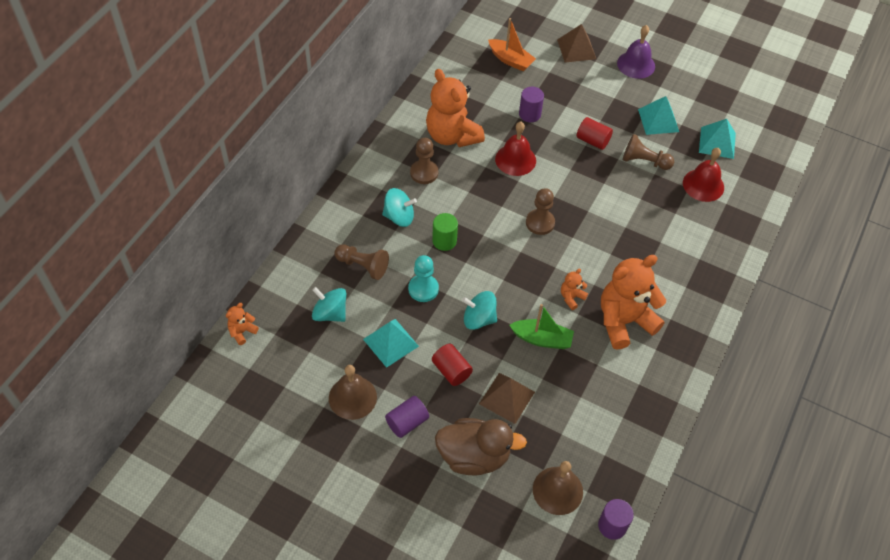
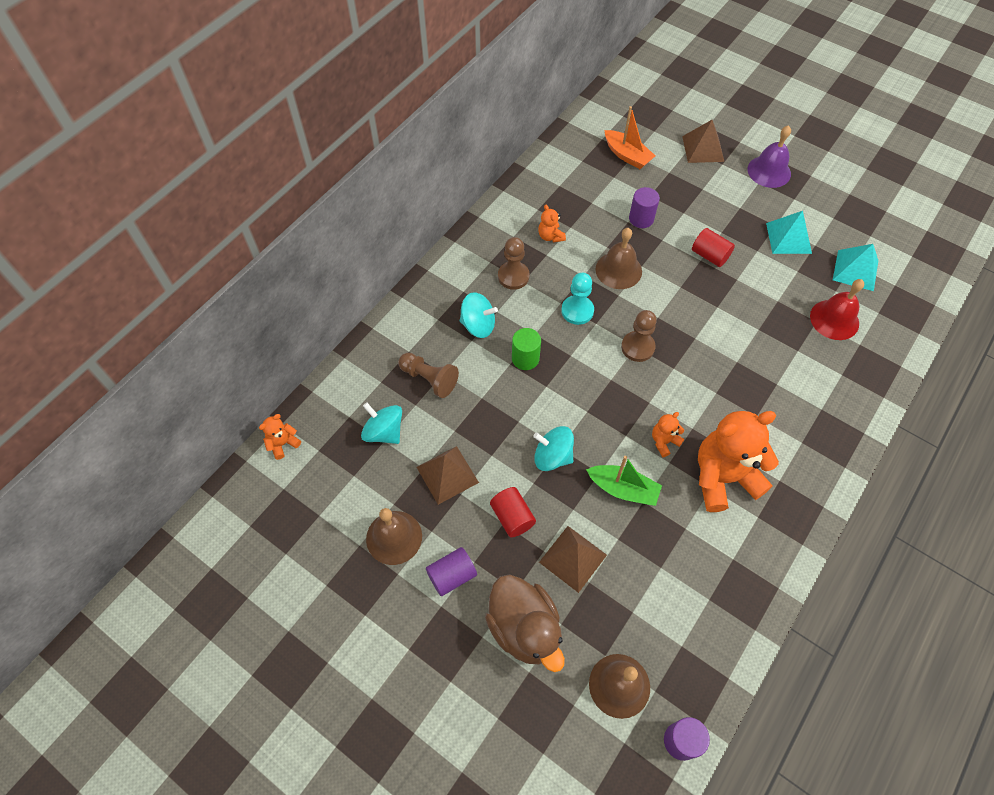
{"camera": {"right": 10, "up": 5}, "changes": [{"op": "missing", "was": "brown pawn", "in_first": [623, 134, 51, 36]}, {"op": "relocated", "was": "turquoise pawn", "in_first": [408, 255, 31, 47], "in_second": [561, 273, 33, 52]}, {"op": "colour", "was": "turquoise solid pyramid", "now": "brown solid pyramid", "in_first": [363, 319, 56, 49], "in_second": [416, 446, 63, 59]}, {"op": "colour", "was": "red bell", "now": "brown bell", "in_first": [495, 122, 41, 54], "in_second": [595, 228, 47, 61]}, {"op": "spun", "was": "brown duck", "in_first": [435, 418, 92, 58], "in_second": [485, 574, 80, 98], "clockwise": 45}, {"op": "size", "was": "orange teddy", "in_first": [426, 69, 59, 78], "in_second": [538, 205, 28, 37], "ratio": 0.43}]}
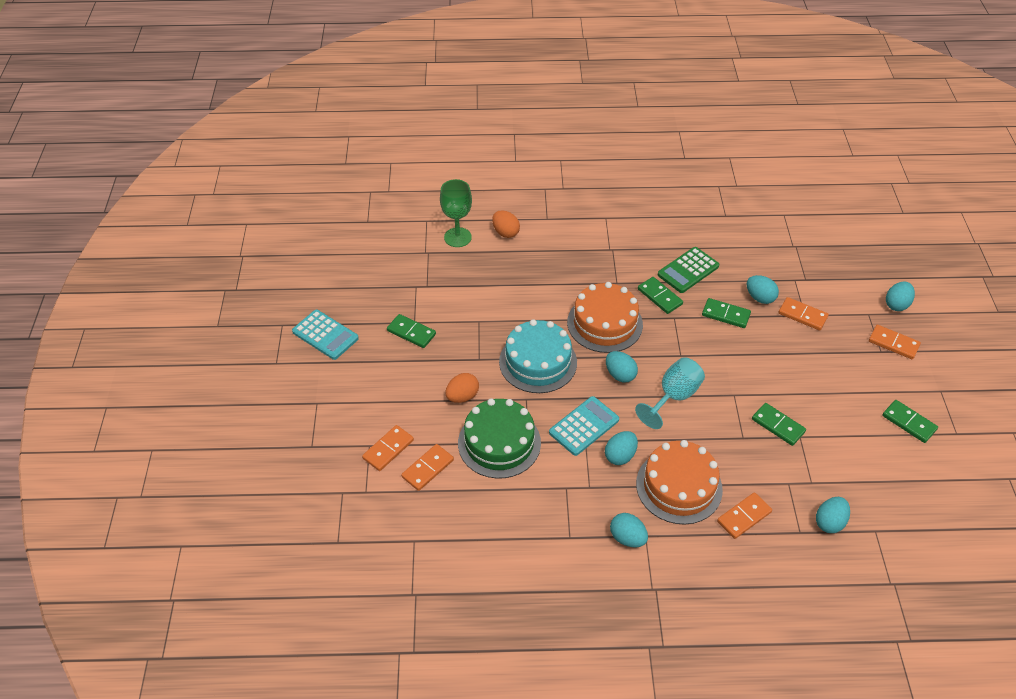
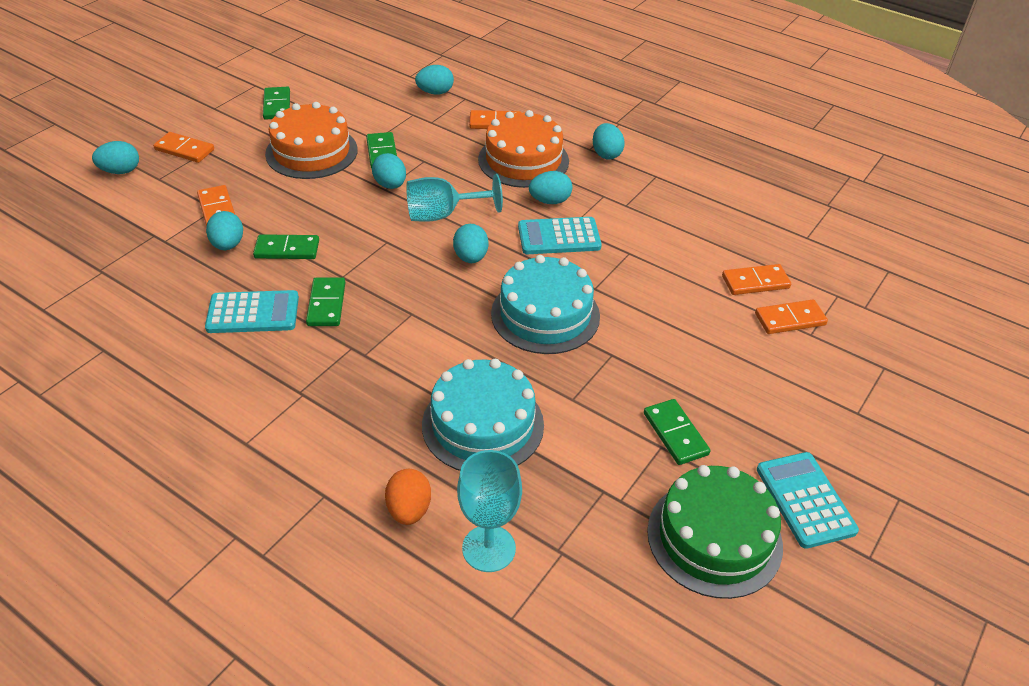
{"camera": {"right": -145, "up": -5}, "changes": [{"op": "missing", "was": "orange toy egg", "in_first": [445, 373, 34, 30]}, {"op": "appeared", "now": "turquoise toy egg", "in_second": [372, 153, 34, 36]}, {"op": "appeared", "now": "turquoise layer cake", "in_second": [422, 359, 122, 112]}, {"op": "relocated", "was": "green layer cake", "in_first": [458, 398, 83, 81], "in_second": [647, 465, 136, 134]}, {"op": "relocated", "was": "orange layer cake", "in_first": [567, 282, 76, 71], "in_second": [265, 102, 93, 77]}, {"op": "colour", "was": "green chalice", "now": "turquoise chalice", "in_first": [440, 179, 32, 68], "in_second": [457, 450, 65, 122]}, {"op": "colour", "was": "green calculator", "now": "turquoise calculator", "in_first": [658, 247, 61, 46], "in_second": [205, 290, 94, 43]}, {"op": "spun", "was": "green domino tile", "in_first": [702, 298, 49, 30], "in_second": [253, 234, 66, 25], "clockwise": -60}, {"op": "spun", "was": "orange domino tile", "in_first": [869, 325, 52, 34], "in_second": [153, 132, 61, 31], "clockwise": -45}]}
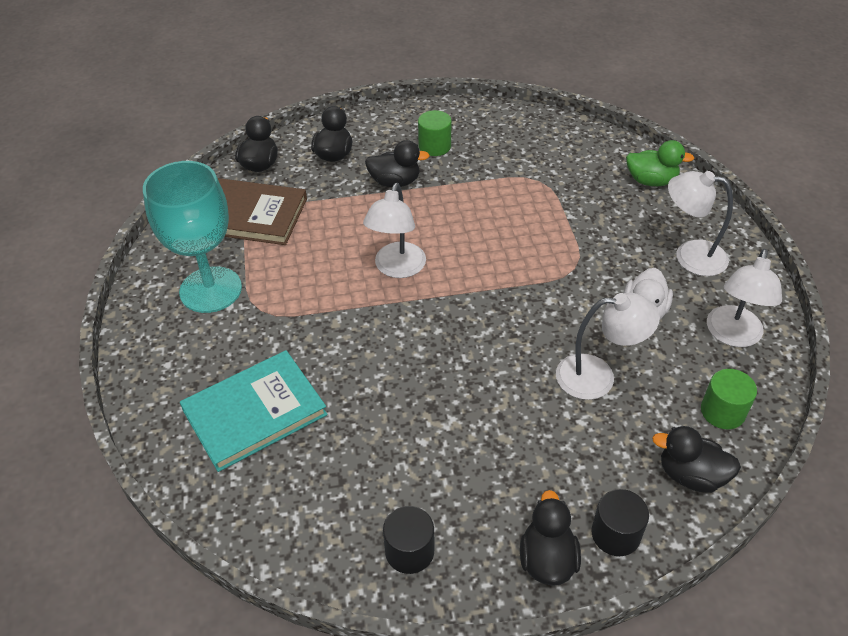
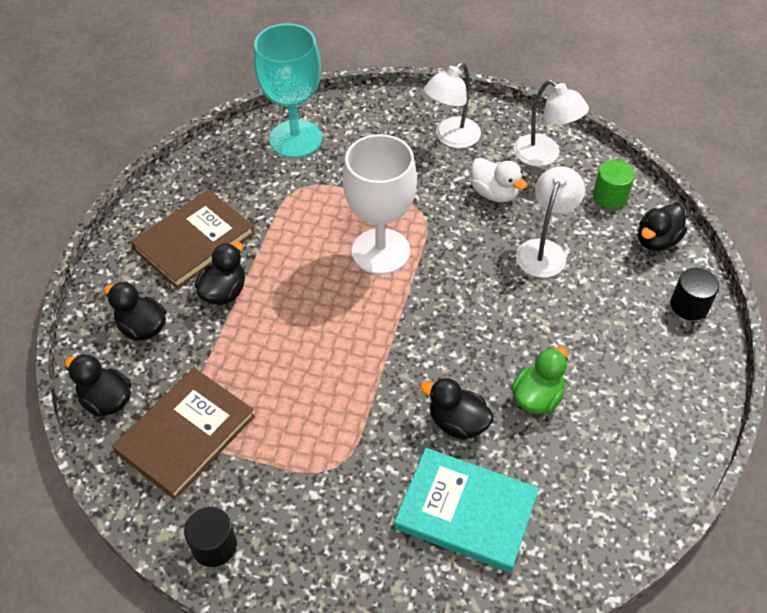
{"camera": {"right": -65, "up": 5}, "changes": [{"op": "missing", "was": "pure white desk lamp", "in_first": [363, 183, 63, 95]}, {"op": "appeared", "now": "pure white chalice", "in_second": [343, 134, 74, 141]}, {"op": "relocated", "was": "turquoise chalice", "in_first": [143, 161, 99, 152], "in_second": [254, 24, 68, 134]}, {"op": "relocated", "was": "black solid cylinder", "in_first": [383, 506, 51, 68], "in_second": [184, 506, 53, 61]}, {"op": "relocated", "was": "black duck", "in_first": [520, 490, 61, 96], "in_second": [420, 378, 74, 62]}, {"op": "relocated", "was": "green duck", "in_first": [626, 140, 68, 46], "in_second": [511, 346, 57, 68]}, {"op": "exchanged", "was": "green solid cylinder", "now": "brown hardback", "in_first": [418, 110, 33, 46], "in_second": [131, 189, 124, 100]}, {"op": "spun", "was": "turquoise hardback", "in_first": [180, 350, 148, 122], "in_second": [394, 448, 145, 124], "clockwise": -60}]}
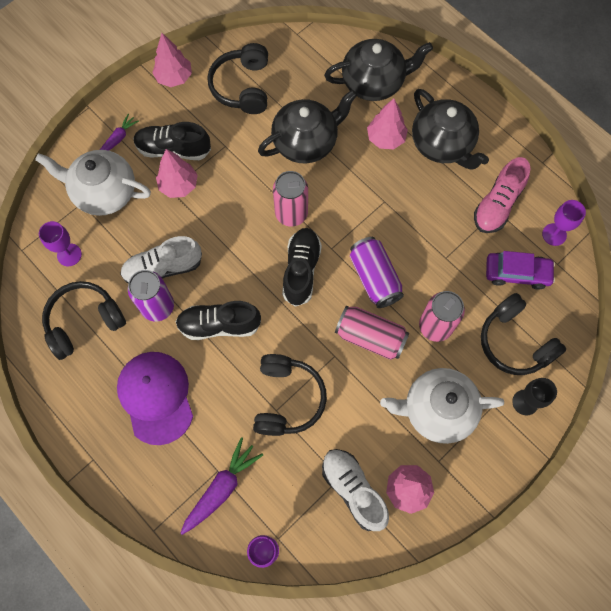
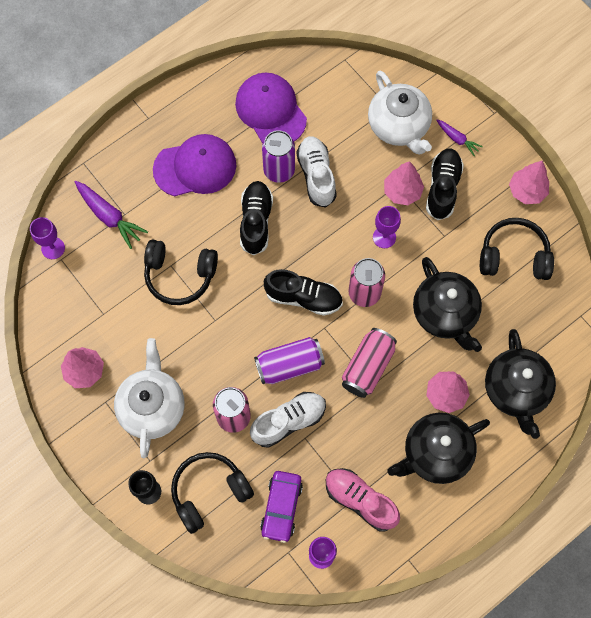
{"camera": {"right": 95, "up": 0}, "changes": [{"op": "relocated", "was": "royal purple chalice", "in_first": [39, 221, 43, 45], "in_second": [373, 206, 28, 42]}, {"op": "relocated", "was": "pure white shoe", "in_first": [322, 449, 67, 82], "in_second": [250, 392, 76, 56]}, {"op": "relocated", "was": "rose-pink can", "in_first": [335, 305, 74, 55], "in_second": [342, 328, 55, 70]}, {"op": "exchanged", "was": "black over-ear headphones", "now": "royal purple peaked cap", "in_first": [42, 281, 84, 79], "in_second": [235, 73, 72, 70]}, {"op": "spun", "was": "pure white china teapot", "in_first": [35, 150, 116, 66], "in_second": [368, 71, 64, 84], "clockwise": 135}]}
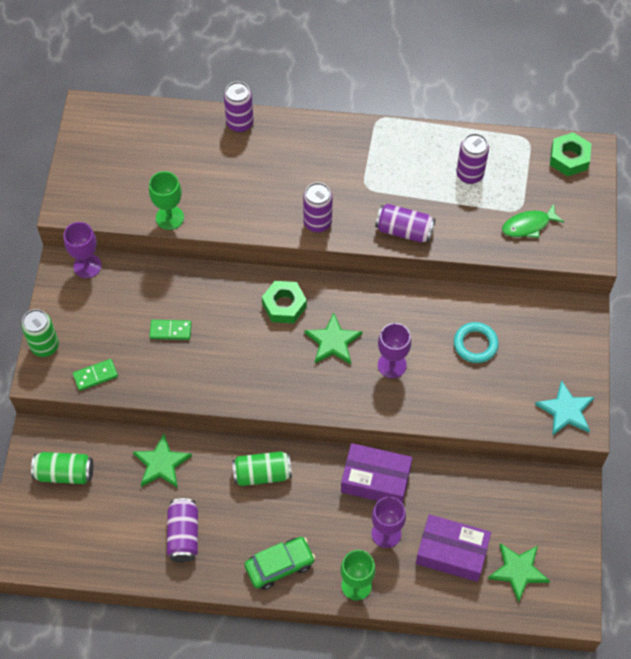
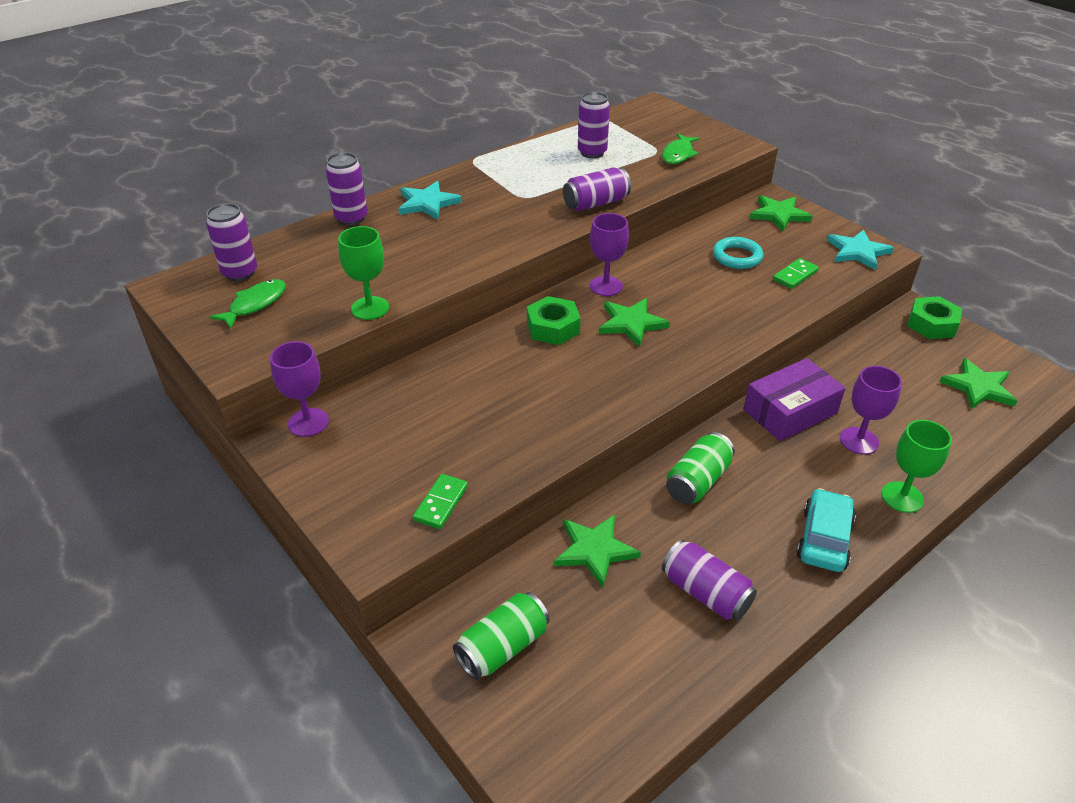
{"camera": {"right": -45, "up": -20}, "changes": [{"op": "missing", "was": "green can", "in_first": [21, 309, 38, 48]}, {"op": "missing", "was": "royal purple package", "in_first": [416, 514, 75, 68]}, {"op": "appeared", "now": "green toy fish", "in_second": [209, 279, 77, 50]}, {"op": "appeared", "now": "turquoise star", "in_second": [398, 181, 64, 39]}, {"op": "appeared", "now": "green star", "in_second": [749, 195, 64, 37]}, {"op": "relocated", "was": "green domino tile", "in_first": [149, 320, 42, 20], "in_second": [773, 258, 46, 31]}, {"op": "relocated", "was": "royal purple can", "in_first": [303, 182, 30, 51], "in_second": [206, 203, 51, 78]}, {"op": "relocated", "was": "royal purple chalice", "in_first": [378, 323, 33, 55], "in_second": [589, 213, 40, 83]}, {"op": "relocated", "was": "green hex nut", "in_first": [550, 132, 41, 44], "in_second": [908, 296, 54, 43]}, {"op": "colour", "was": "green automobile", "now": "turquoise automobile", "in_first": [245, 537, 70, 53], "in_second": [796, 488, 60, 84]}]}
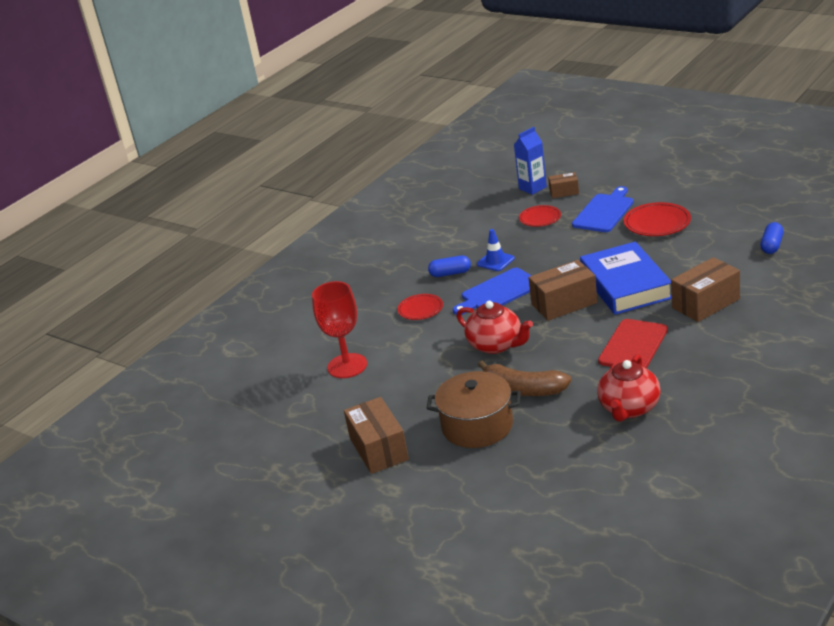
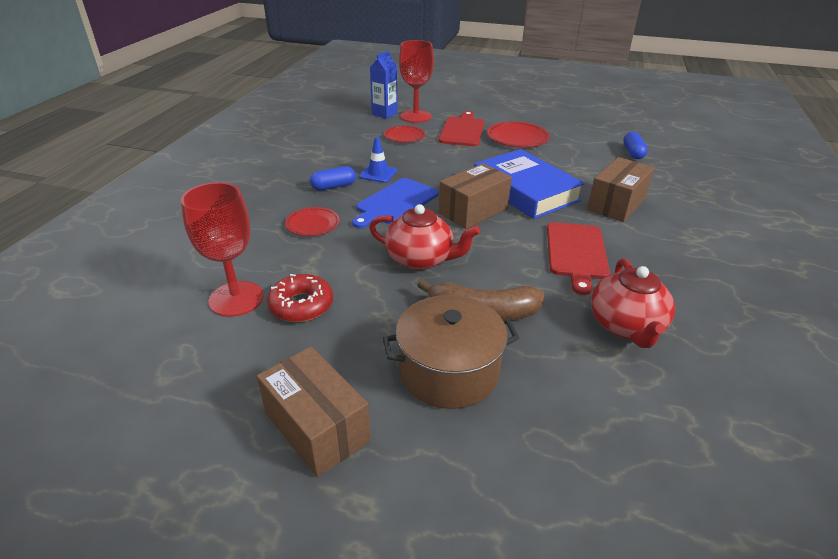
{"camera": {"right": -25, "up": 5}, "changes": [{"op": "appeared", "now": "red glazed donut", "in_second": [267, 274, 66, 48]}, {"op": "exchanged", "was": "brown package", "now": "red chalice", "in_first": [548, 172, 31, 26], "in_second": [399, 40, 35, 83]}, {"op": "colour", "was": "royal blue cutting board", "now": "red cutting board", "in_first": [572, 186, 61, 46], "in_second": [439, 111, 46, 35]}]}
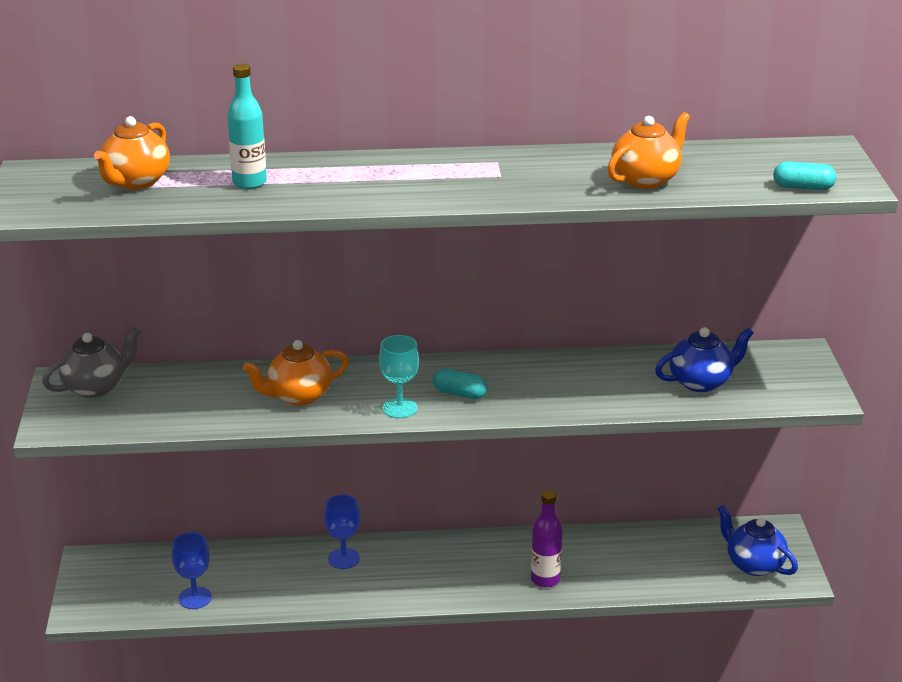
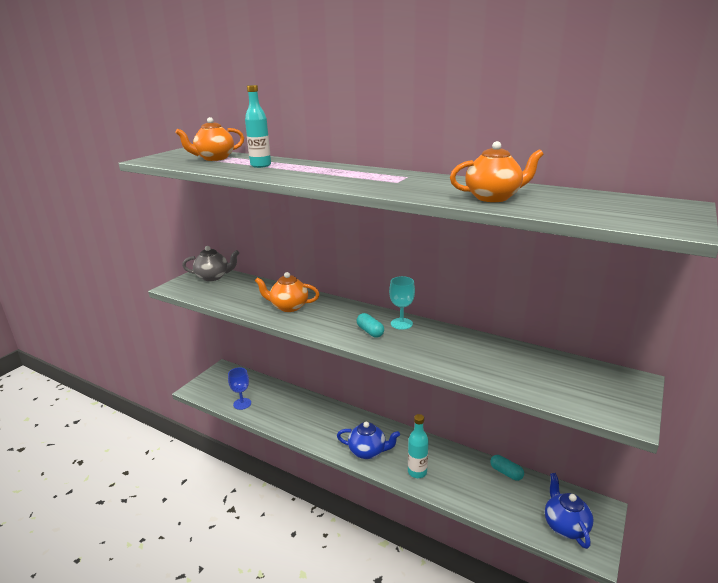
{"camera": {"right": 35, "up": -5}, "changes": [{"op": "missing", "was": "royal blue chalice", "in_first": [324, 495, 36, 74]}, {"op": "relocated", "was": "turquoise chalice", "in_first": [379, 335, 40, 83], "in_second": [389, 276, 26, 54]}, {"op": "relocated", "was": "royal blue china teapot", "in_first": [655, 327, 99, 65], "in_second": [337, 422, 63, 37]}, {"op": "relocated", "was": "turquoise pill", "in_first": [773, 162, 63, 28], "in_second": [490, 455, 34, 26]}, {"op": "colour", "was": "royal purple drink bottle", "now": "turquoise drink bottle", "in_first": [531, 490, 32, 98], "in_second": [408, 414, 21, 64]}]}
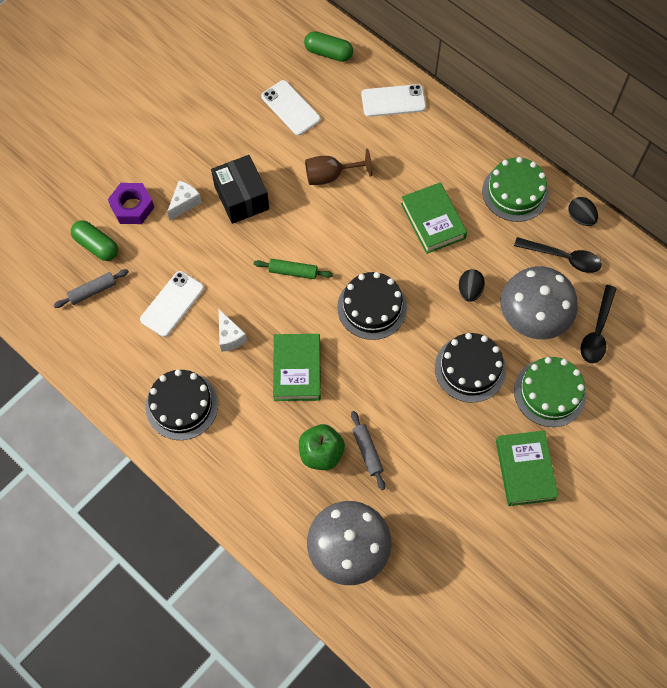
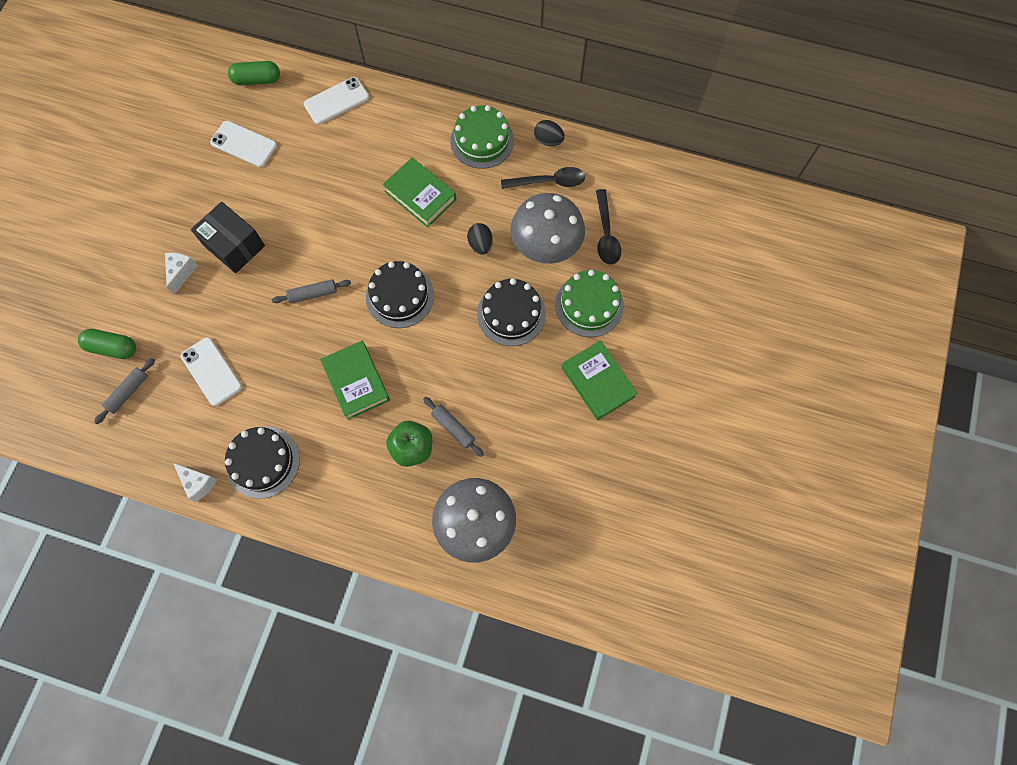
{"camera": {"right": -25, "up": 5}, "changes": [{"op": "missing", "was": "royal purple hex nut", "in_first": [108, 183, 46, 41]}, {"op": "missing", "was": "brown chalice", "in_first": [305, 149, 67, 36]}, {"op": "relocated", "was": "pure white piece of cheese", "in_first": [219, 309, 28, 43], "in_second": [173, 463, 44, 39]}, {"op": "colour", "was": "green dough roller", "now": "ash-grey dough roller", "in_first": [254, 259, 79, 20], "in_second": [272, 279, 79, 25]}, {"op": "spun", "was": "pure white smartphone", "in_first": [140, 271, 64, 66], "in_second": [181, 337, 61, 69], "clockwise": -45}]}
